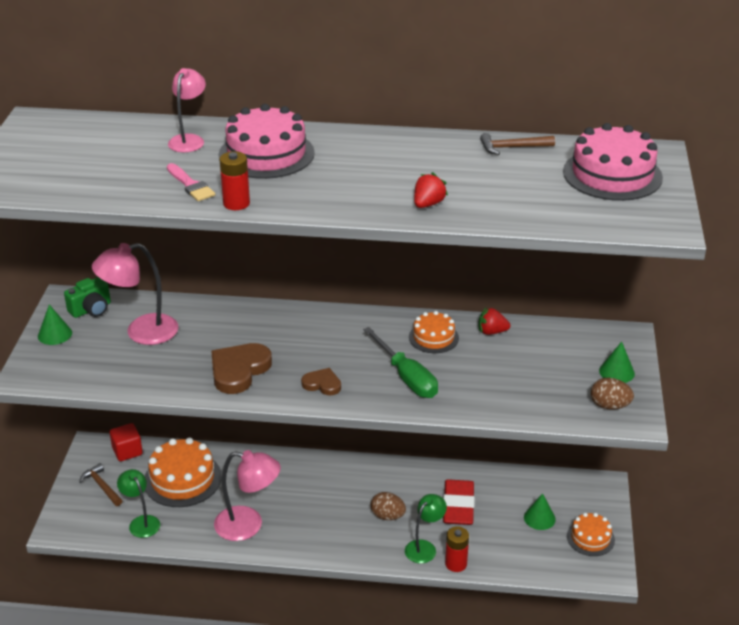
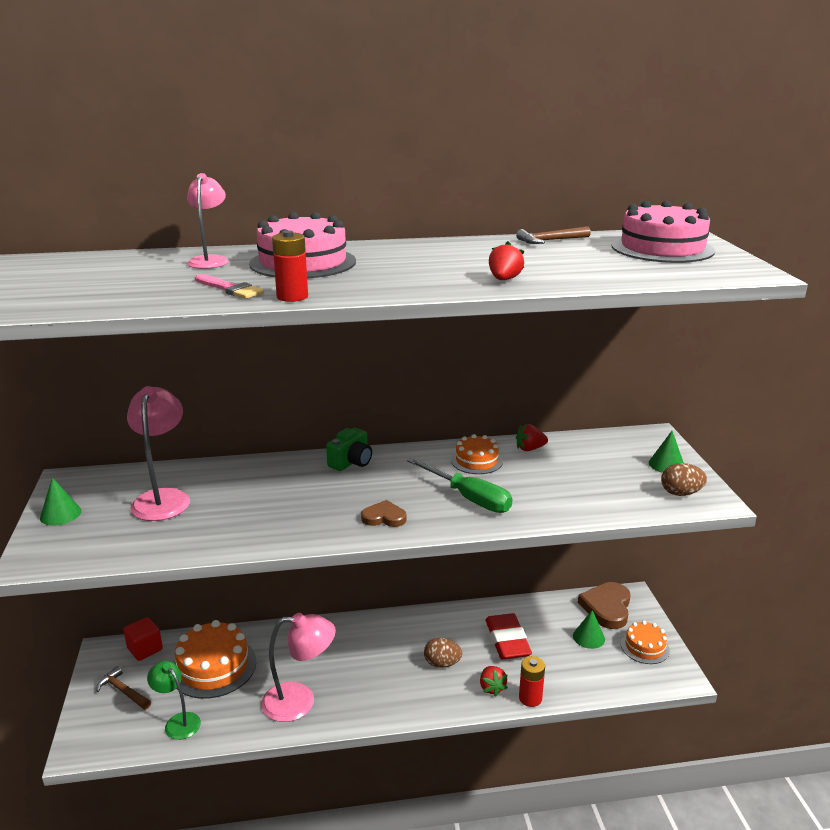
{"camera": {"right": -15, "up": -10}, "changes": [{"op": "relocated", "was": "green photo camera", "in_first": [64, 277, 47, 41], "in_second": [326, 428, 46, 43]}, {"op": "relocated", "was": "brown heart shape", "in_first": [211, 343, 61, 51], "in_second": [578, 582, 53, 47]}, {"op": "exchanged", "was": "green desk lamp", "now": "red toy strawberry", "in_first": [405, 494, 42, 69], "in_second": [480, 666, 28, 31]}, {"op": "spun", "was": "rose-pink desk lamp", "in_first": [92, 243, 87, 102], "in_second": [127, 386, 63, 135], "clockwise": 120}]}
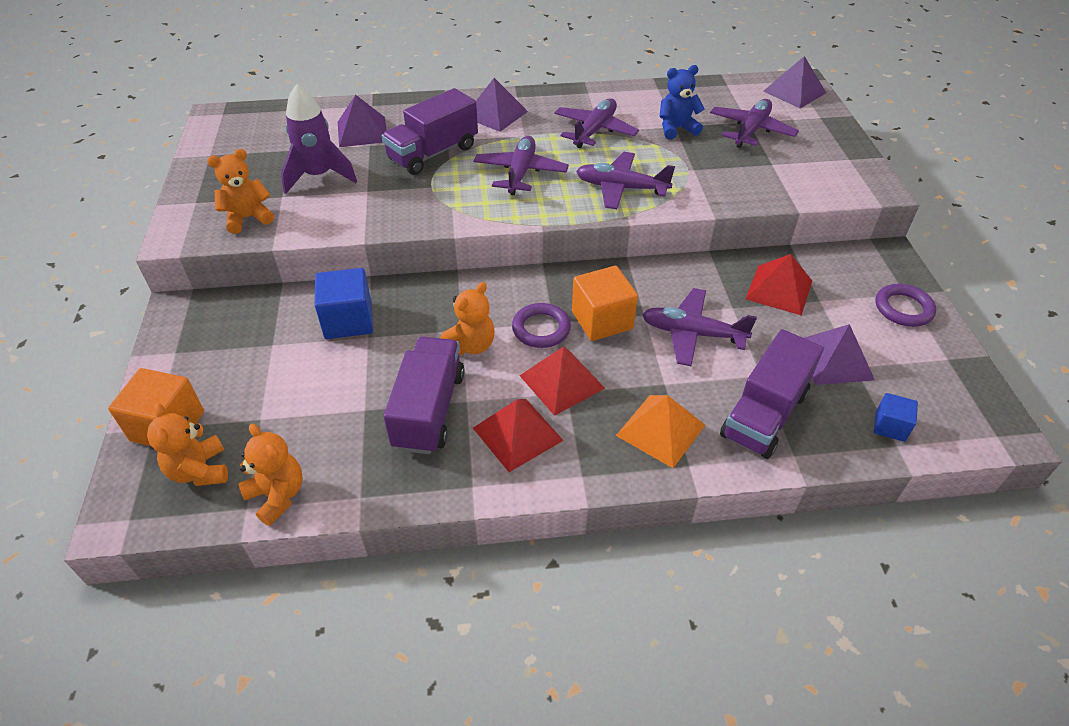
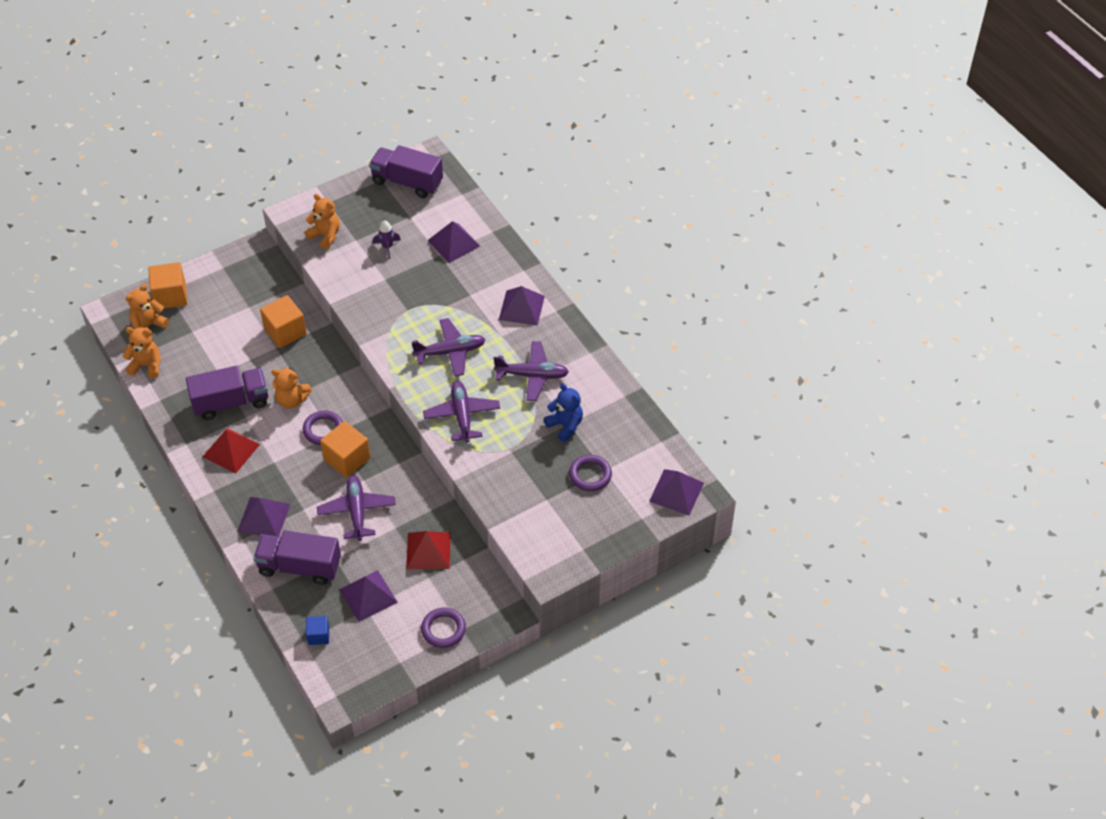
{"camera": {"right": 65, "up": 5}, "changes": [{"op": "missing", "was": "red solid pyramid", "in_first": [519, 346, 86, 70]}, {"op": "relocated", "was": "royal purple truck", "in_first": [382, 88, 96, 87], "in_second": [369, 145, 74, 53]}, {"op": "exchanged", "was": "royal purple plane", "now": "royal purple hoop", "in_first": [710, 99, 89, 49], "in_second": [569, 455, 43, 36]}, {"op": "colour", "was": "royal blue block", "now": "orange block", "in_first": [315, 268, 58, 71], "in_second": [260, 295, 47, 53]}, {"op": "colour", "was": "orange solid pyramid", "now": "royal purple solid pyramid", "in_first": [616, 395, 89, 73], "in_second": [237, 497, 53, 39]}, {"op": "spun", "was": "orange teddy", "in_first": [238, 424, 65, 102], "in_second": [123, 327, 38, 51], "clockwise": -105}, {"op": "size", "was": "royal purple spaceship", "in_first": [281, 84, 76, 110], "in_second": [373, 221, 28, 38], "ratio": 0.53}]}
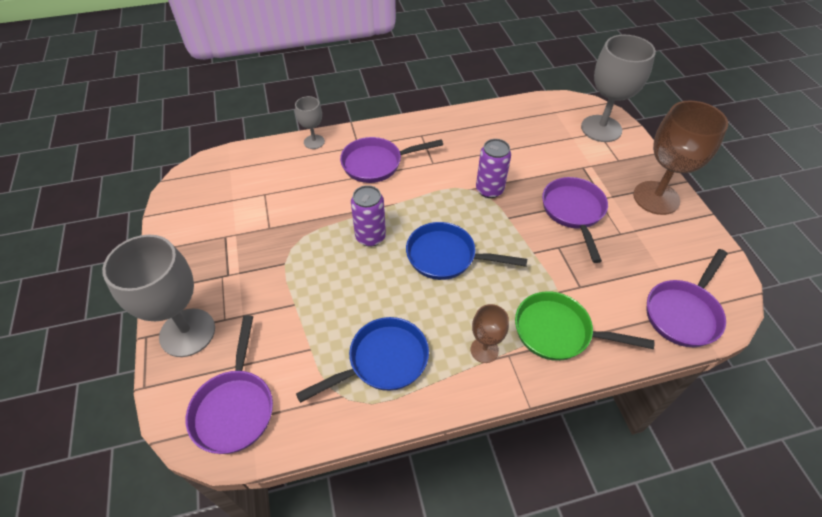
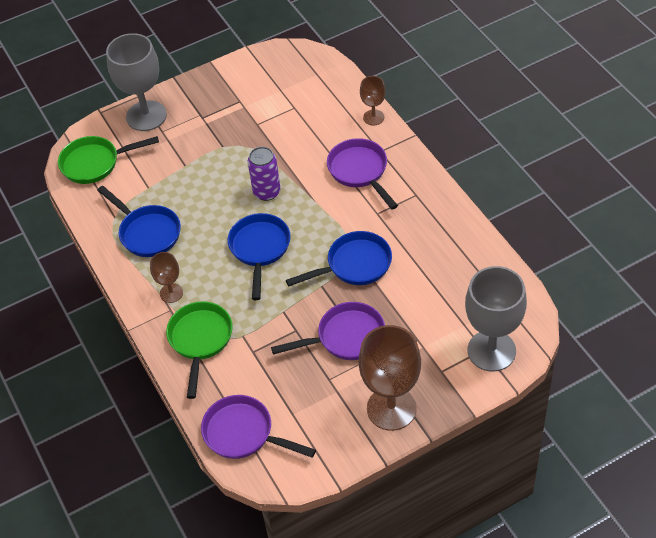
{"camera": {"right": 80, "up": 0}, "changes": [{"op": "exchanged", "was": "royal purple can", "now": "royal blue frying pan", "in_first": [476, 139, 35, 59], "in_second": [286, 231, 106, 55]}, {"op": "colour", "was": "royal purple frying pan", "now": "green frying pan", "in_first": [186, 315, 87, 139], "in_second": [58, 136, 101, 48]}, {"op": "colour", "was": "ash-grey chalice", "now": "brown chalice", "in_first": [295, 96, 30, 53], "in_second": [360, 76, 26, 50]}]}
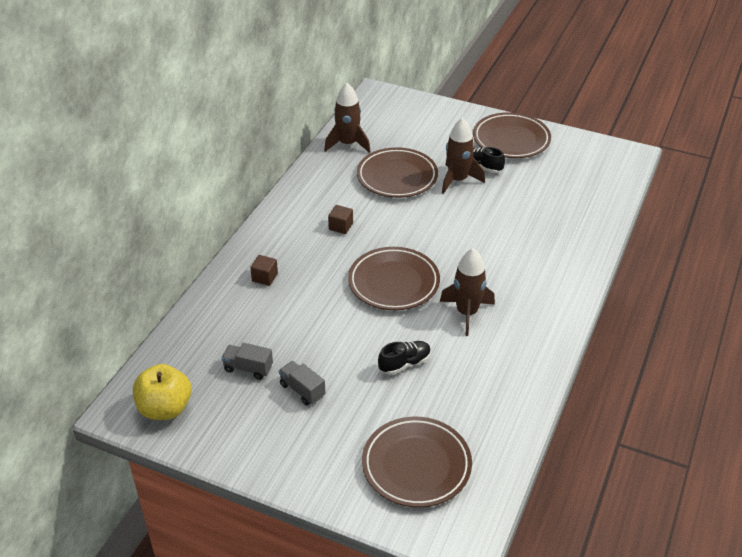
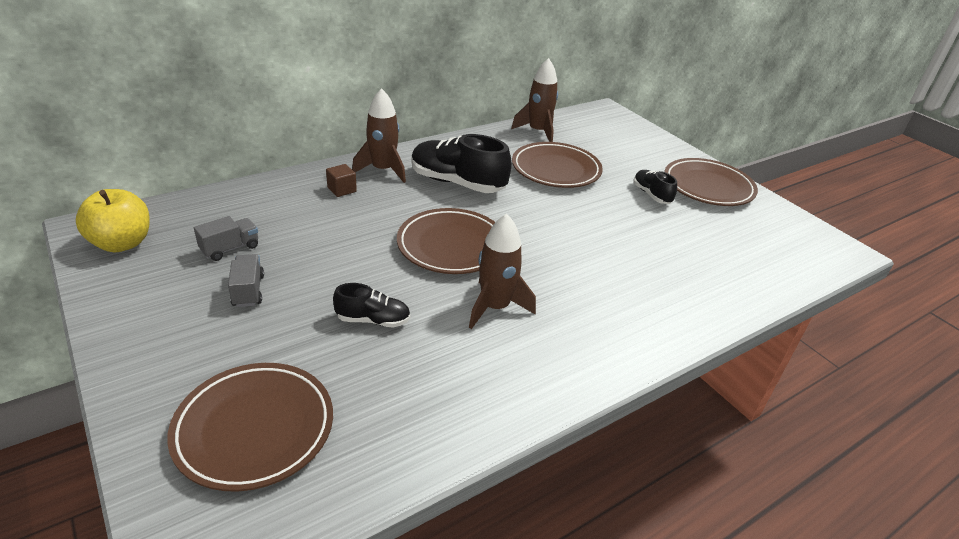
{"camera": {"right": 30, "up": -5}, "changes": [{"op": "relocated", "was": "brown spaceship", "in_first": [442, 118, 43, 76], "in_second": [352, 88, 54, 95]}, {"op": "exchanged", "was": "brown block", "now": "black shoe", "in_first": [328, 205, 25, 29], "in_second": [412, 134, 100, 59]}, {"op": "spun", "was": "ash-grey truck", "in_first": [221, 343, 52, 37], "in_second": [194, 216, 64, 45], "clockwise": 90}]}
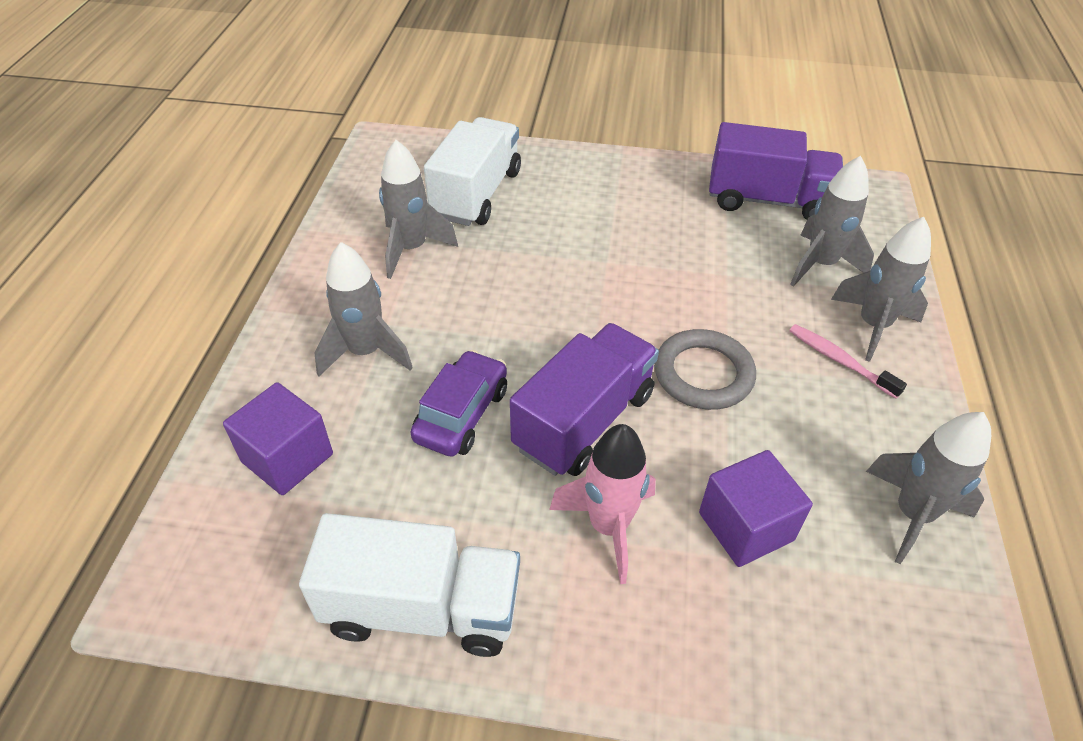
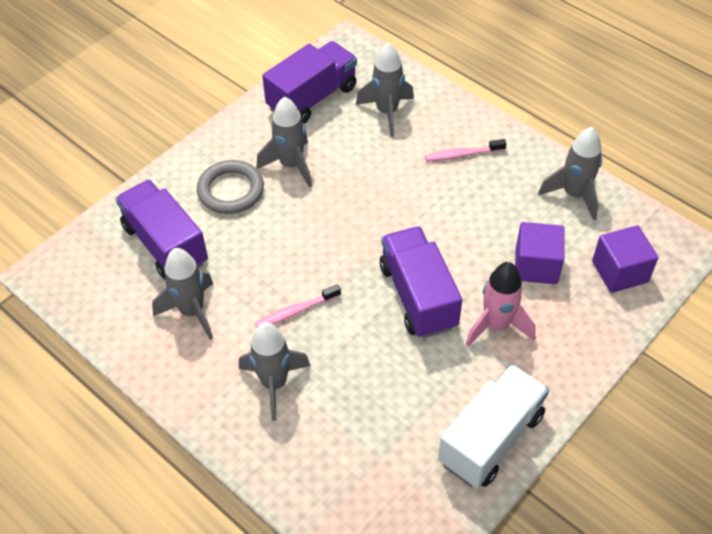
{"camera": {"right": -55, "up": 5}, "changes": [{"op": "missing", "was": "royal purple automobile", "in_first": [410, 350, 97, 107]}, {"op": "appeared", "now": "rose-pink toothbrush", "in_second": [255, 284, 86, 44]}, {"op": "relocated", "was": "royal purple block", "in_first": [223, 382, 110, 113], "in_second": [592, 225, 66, 68]}, {"op": "relocated", "was": "ash-grey hoop", "in_first": [654, 329, 102, 81], "in_second": [197, 160, 67, 54]}, {"op": "relocated", "was": "ash-grey spaceship", "in_first": [831, 217, 100, 145], "in_second": [256, 97, 56, 91]}, {"op": "colour", "was": "pure white truck", "now": "royal purple truck", "in_first": [424, 117, 97, 109], "in_second": [115, 180, 93, 99]}]}
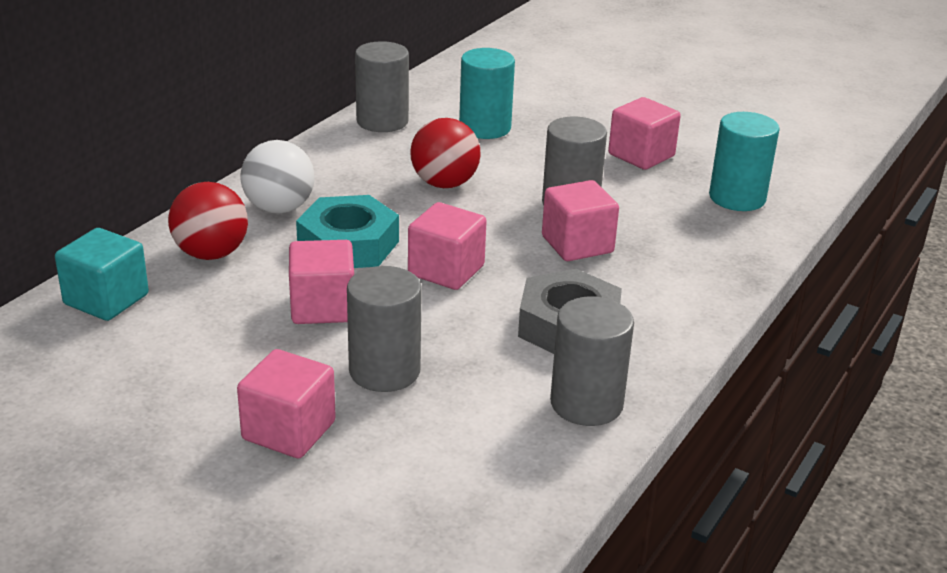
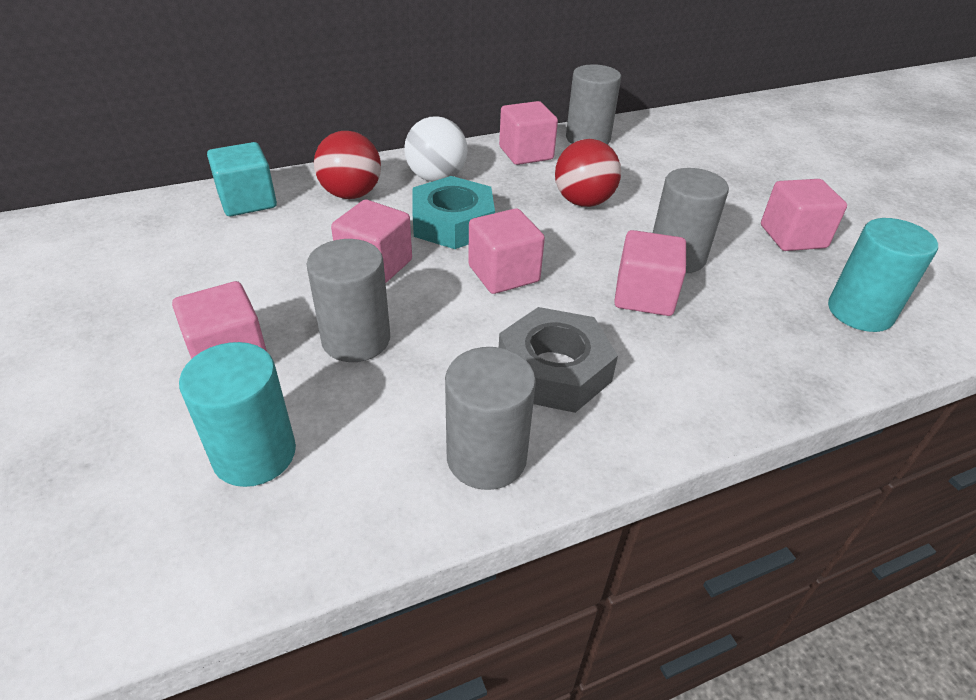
{"camera": {"right": 35, "up": 10}, "changes": [{"op": "appeared", "now": "rose-pink block", "in_second": [499, 101, 59, 64]}, {"op": "relocated", "was": "turquoise solid cylinder", "in_first": [459, 48, 56, 91], "in_second": [179, 342, 117, 145]}]}
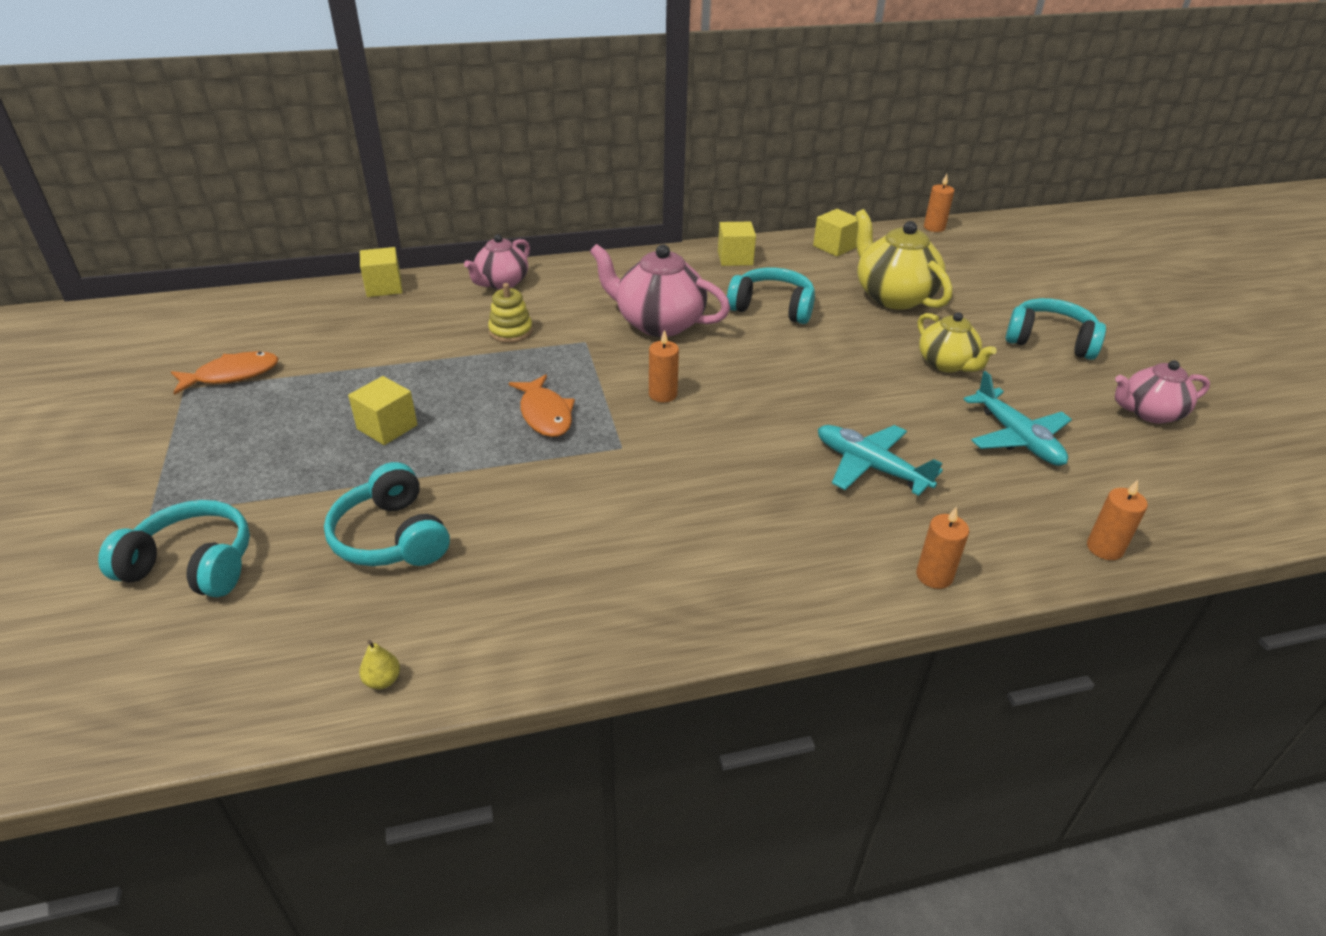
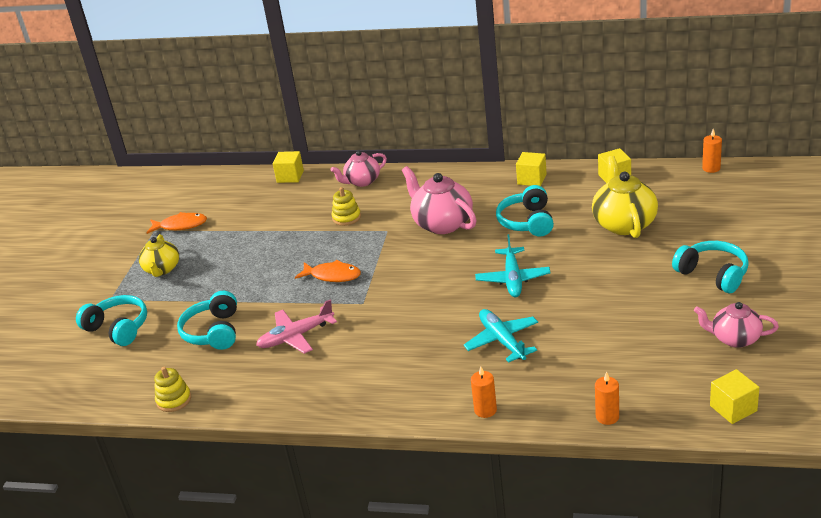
{"camera": {"right": 30, "up": -5}, "changes": [{"op": "missing", "was": "orange pillar candle", "in_first": [649, 330, 30, 73]}, {"op": "appeared", "now": "rose-pink plane", "in_second": [256, 299, 81, 55]}, {"op": "relocated", "was": "yellow block", "in_first": [348, 376, 70, 69], "in_second": [710, 369, 49, 55]}, {"op": "relocated", "was": "yellow china teapot", "in_first": [918, 312, 79, 61], "in_second": [139, 234, 40, 43]}, {"op": "relocated", "was": "turquoise plane", "in_first": [964, 371, 108, 95], "in_second": [475, 234, 76, 63]}, {"op": "exchanged", "was": "yellow pear", "now": "yellow stacking rings", "in_first": [359, 640, 41, 49], "in_second": [154, 367, 37, 45]}, {"op": "spun", "was": "orange toy fish", "in_first": [509, 375, 66, 62], "in_second": [295, 260, 66, 22], "clockwise": -75}, {"op": "spun", "was": "turquoise over-ear headphones", "in_first": [727, 268, 88, 56], "in_second": [496, 185, 58, 51], "clockwise": -135}]}
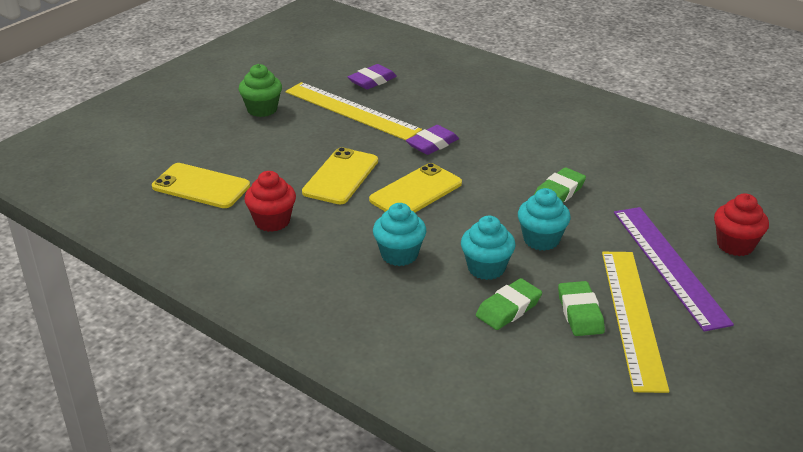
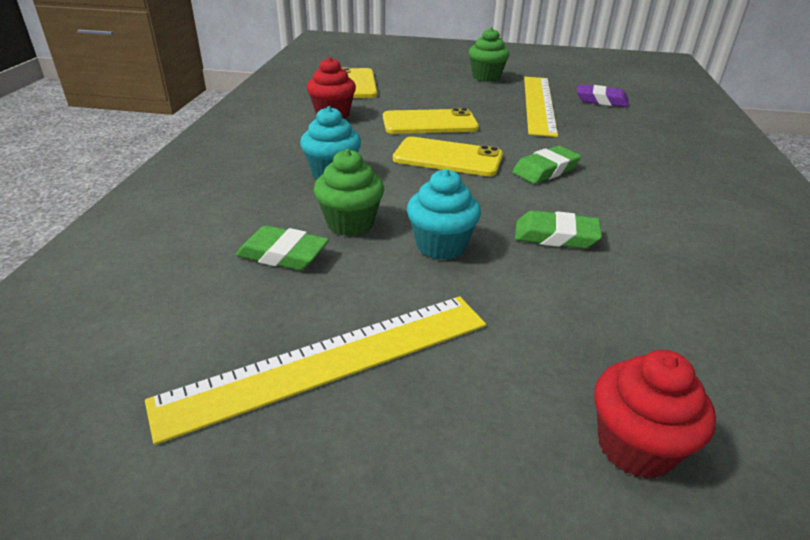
{"camera": {"right": 60, "up": 0}, "changes": [{"op": "missing", "was": "royal purple gum eraser", "in_first": [406, 125, 53, 30]}, {"op": "missing", "was": "royal purple measuring stick", "in_first": [614, 207, 120, 125]}, {"op": "relocated", "was": "green gum eraser", "in_first": [558, 281, 47, 55], "in_second": [513, 146, 68, 38]}, {"op": "colour", "was": "turquoise fairy cake", "now": "green fairy cake", "in_first": [461, 216, 55, 64], "in_second": [314, 149, 70, 87]}]}
